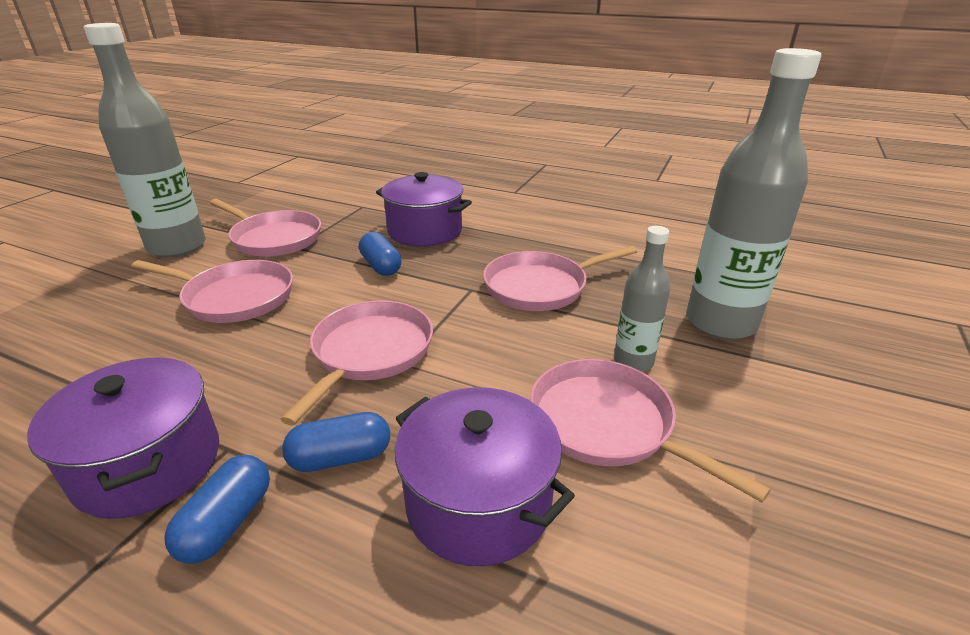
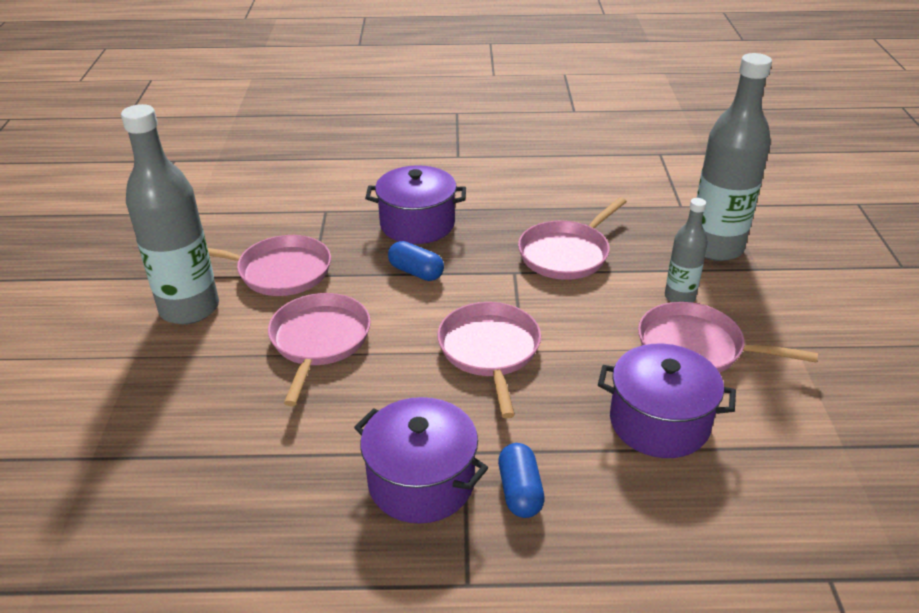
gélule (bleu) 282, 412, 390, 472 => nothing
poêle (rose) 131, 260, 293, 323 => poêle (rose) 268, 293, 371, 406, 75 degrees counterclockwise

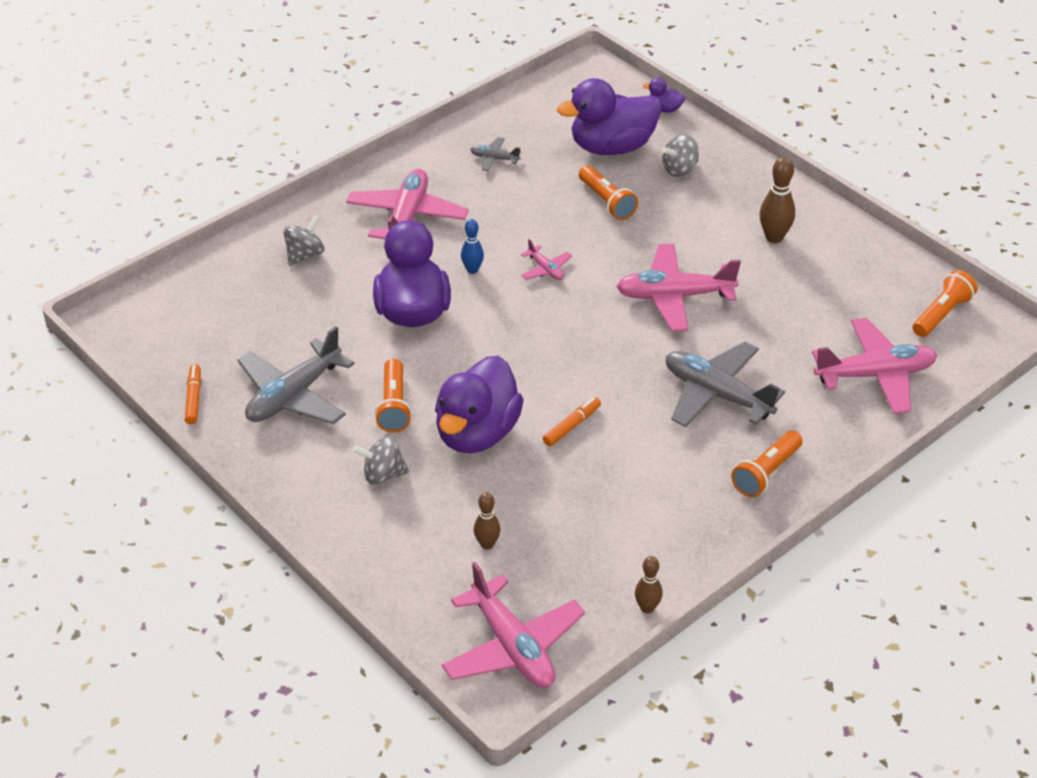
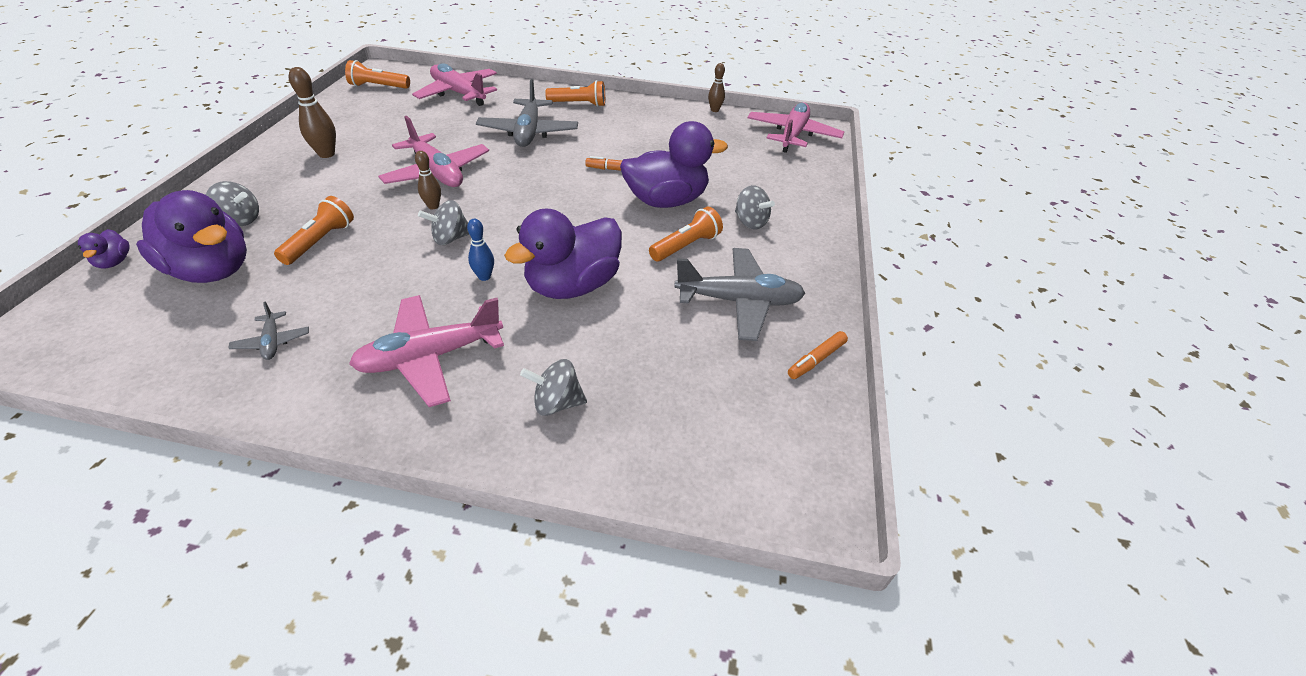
quille (marron) 474, 492, 500, 549 => quille (marron) 415, 151, 441, 209, moved
avion (rose) 521, 239, 572, 280 => toupie (gris) 418, 200, 469, 245

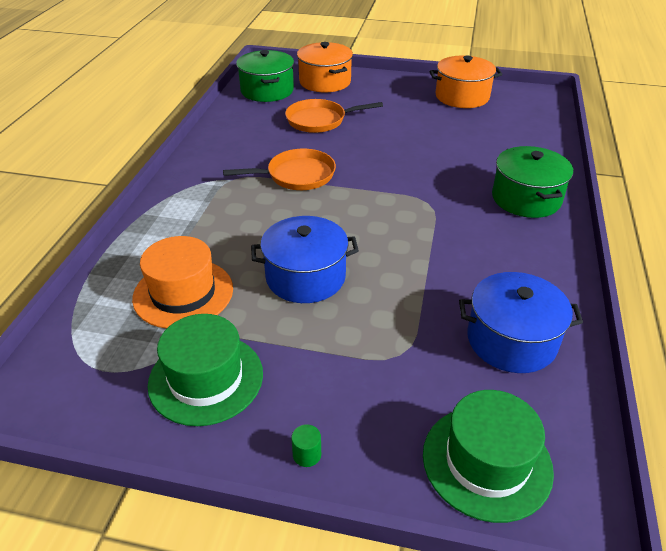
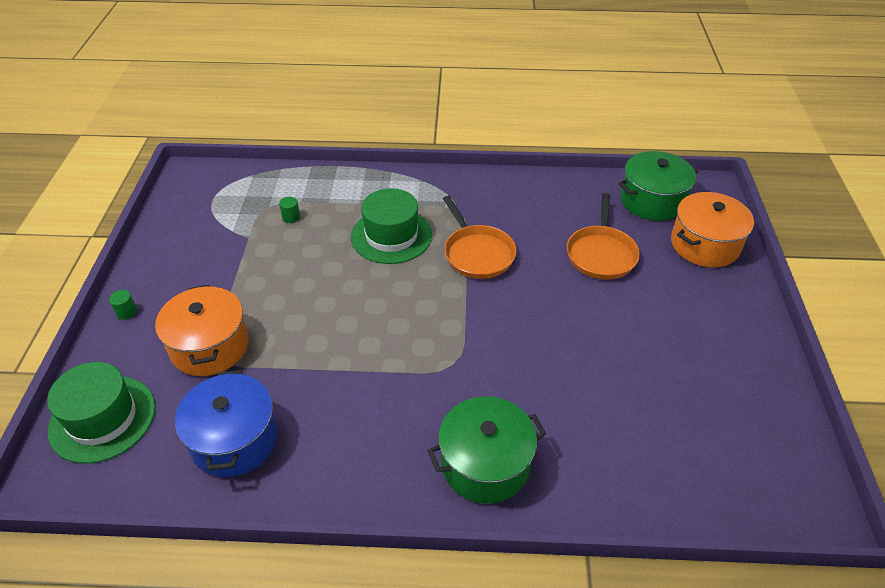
marmite (bleu) 251, 216, 359, 303 => nothing
chapeau (vert) 148, 314, 263, 426 => chapeau (vert) 351, 188, 432, 264, moved
marmite (orange) 430, 56, 502, 108 => marmite (orange) 155, 285, 249, 376, moved
chapeau (orange) 132, 236, 233, 329 => cylindre (vert) 279, 197, 300, 223
poêle (orange) 285, 99, 383, 133 => poêle (orange) 567, 193, 640, 280, 150 degrees counterclockwise

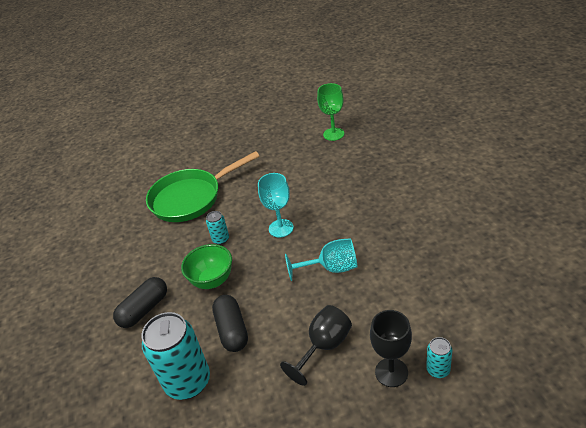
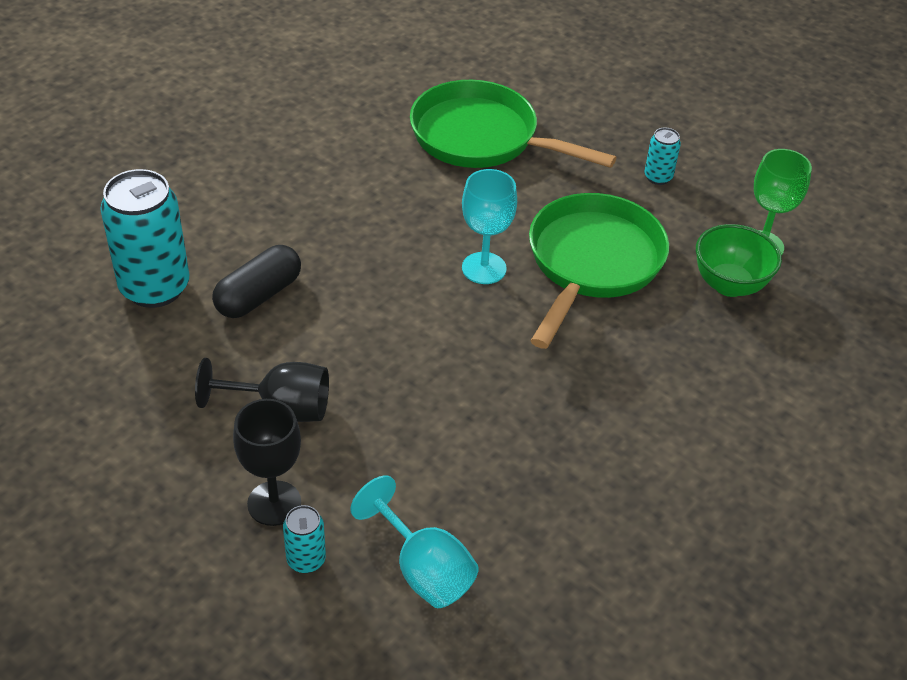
gélule (noir) 113, 277, 167, 328 => nothing
nothing => poêle (vert) 529, 193, 669, 349
bol (vert) 181, 244, 232, 289 => bol (vert) 696, 224, 782, 297, moved
canette (turquoise) 206, 211, 229, 245 => canette (turquoise) 644, 128, 681, 185, moved
verre à pied (turquoise) 285, 238, 357, 281 => verre à pied (turquoise) 350, 475, 479, 608, moved

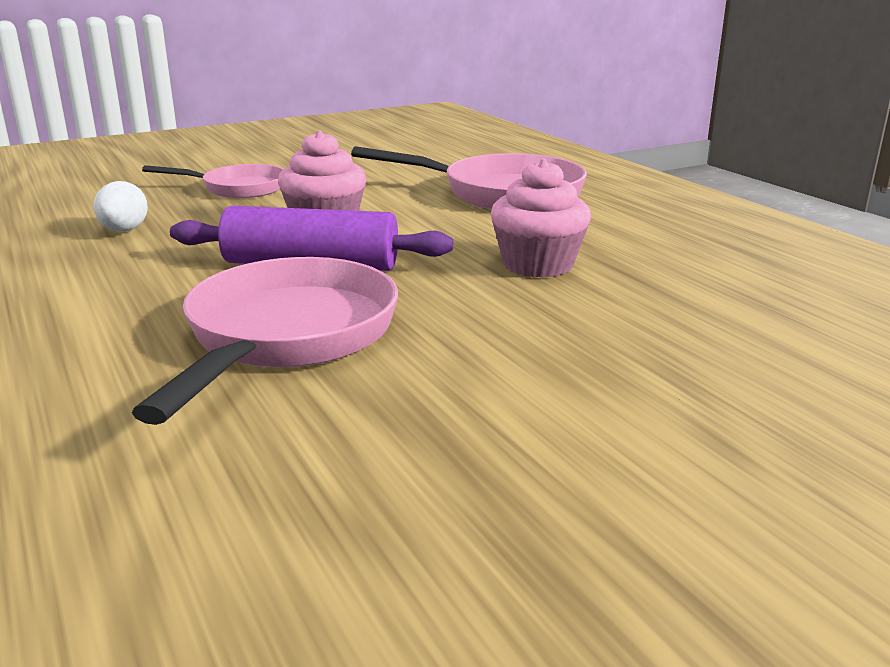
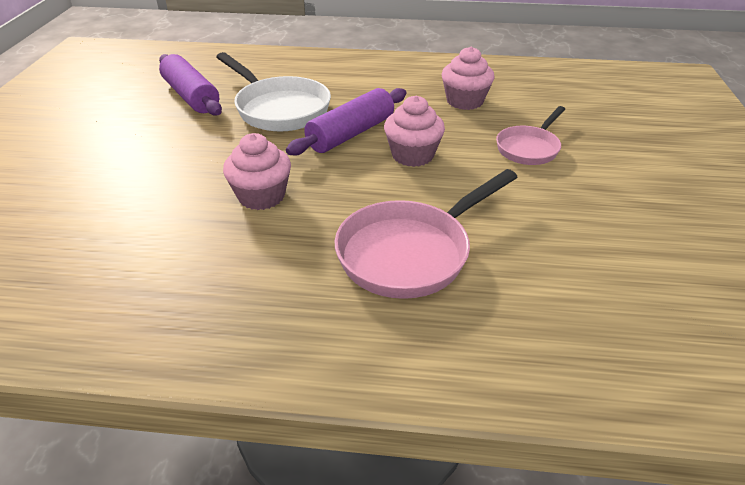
nothing => rouleau à pâtisserie (violet) 159, 54, 222, 116
œuf (blanc) 93, 181, 148, 232 => muffin (rose) 442, 47, 494, 110
poêle (rose) 132, 257, 398, 425 => poêle (blanc) 216, 52, 331, 131

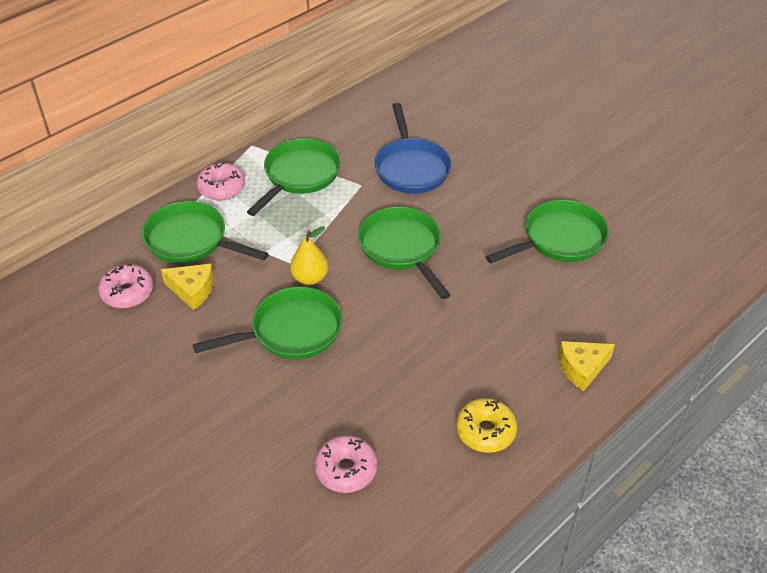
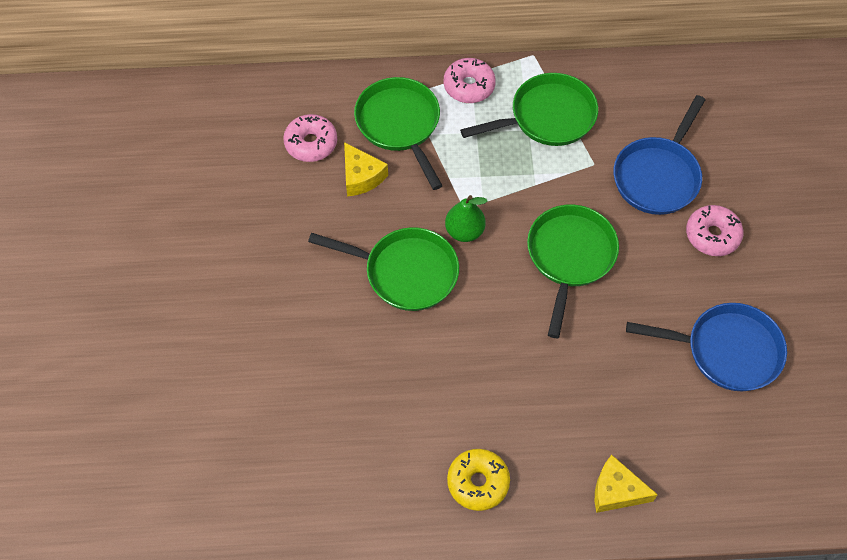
beignet (rose) 315, 435, 377, 493 => beignet (rose) 686, 205, 743, 256, moved
poire (jaune) 290, 226, 328, 285 => poire (vert) 445, 195, 487, 242
poêle (vert) 486, 200, 609, 264 => poêle (bleu) 626, 303, 787, 391

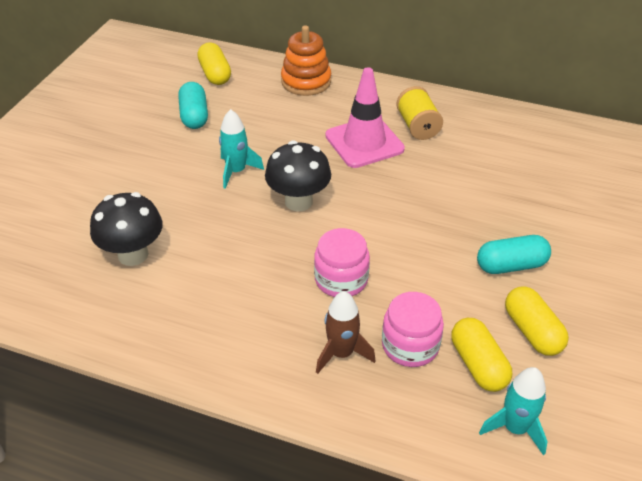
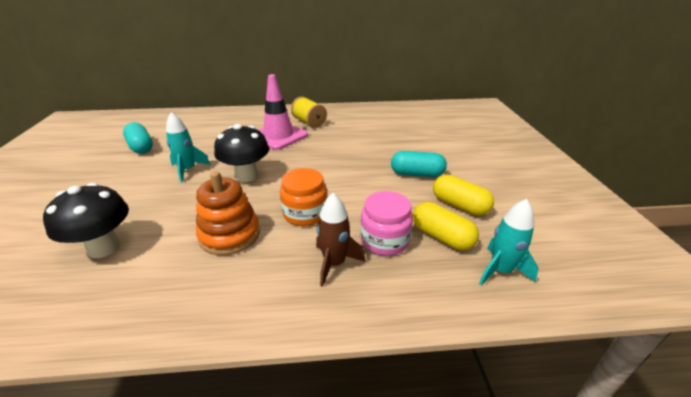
gélule (jaune) 197, 42, 231, 85 => nothing
jouet à empiler (orange) 281, 25, 331, 96 => jouet à empiler (orange) 196, 171, 260, 255, moved
bocal (rose) 314, 228, 370, 297 => bocal (orange) 280, 168, 327, 226
gélule (turquoise) 477, 235, 551, 274 => gélule (turquoise) 391, 151, 447, 177, 45 degrees clockwise

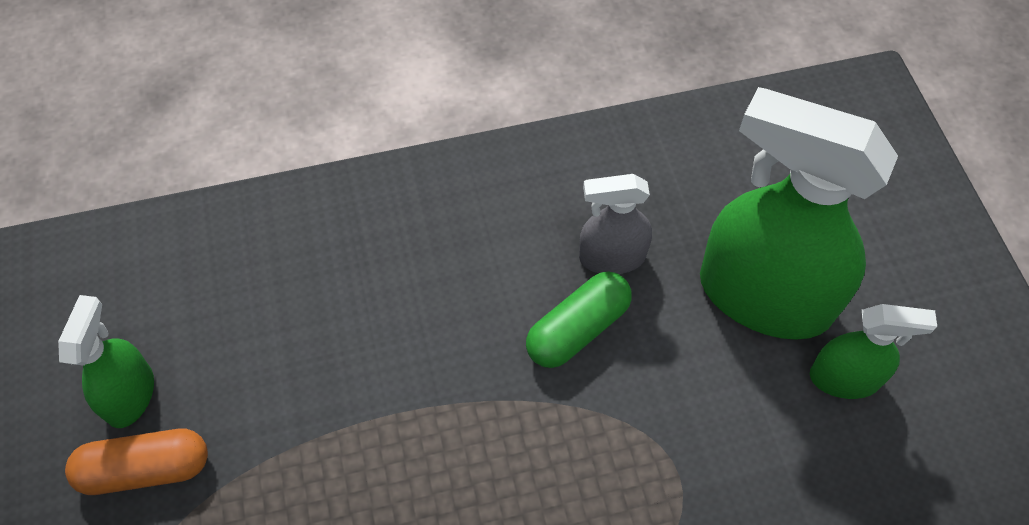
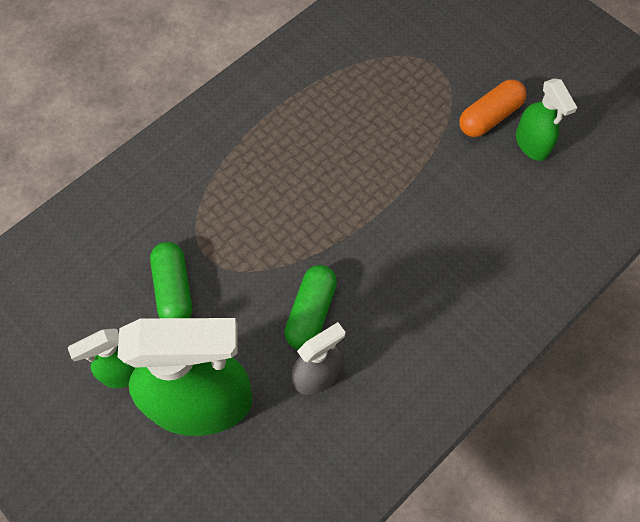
nothing => gélule (vert) 150, 242, 192, 318

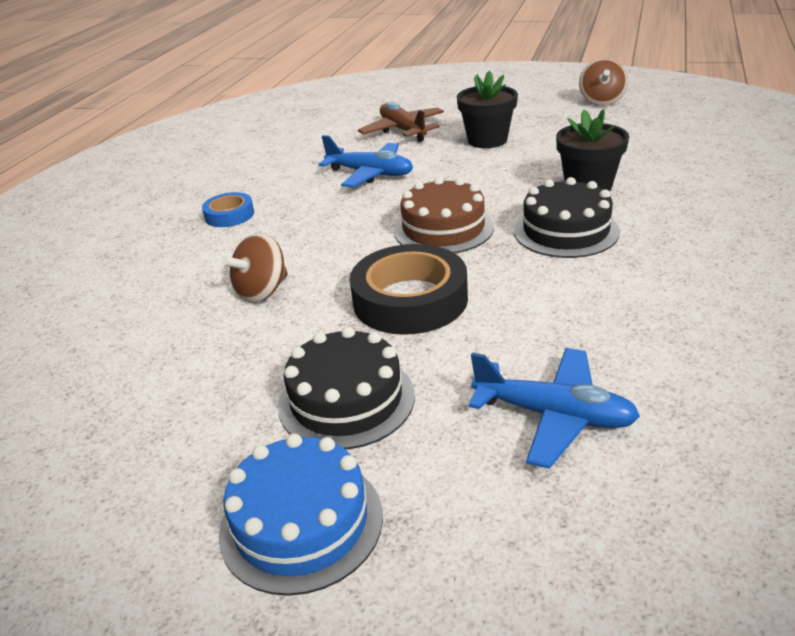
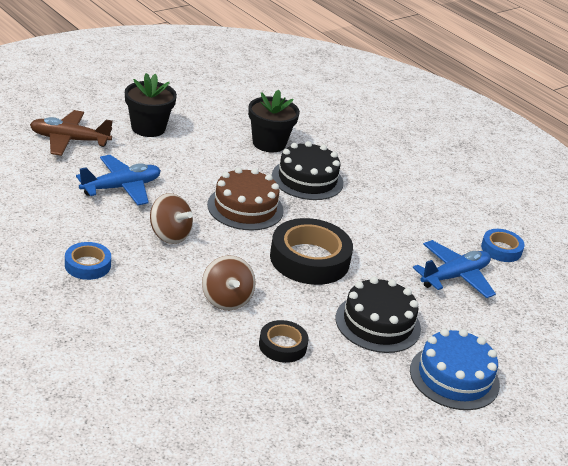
nothing => ruban adhésif (noir) 259, 320, 309, 363
nothing => ruban adhésif (bleu) 481, 229, 525, 262
toupie (marron) 579, 59, 628, 106 => toupie (marron) 150, 193, 193, 244, moved

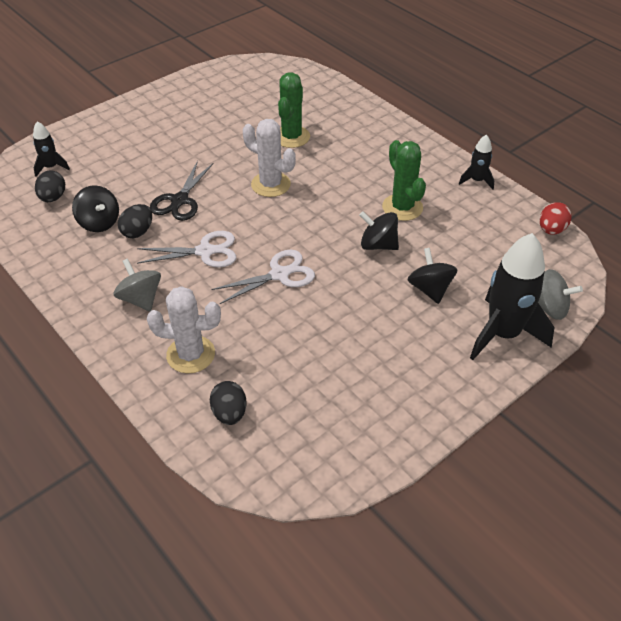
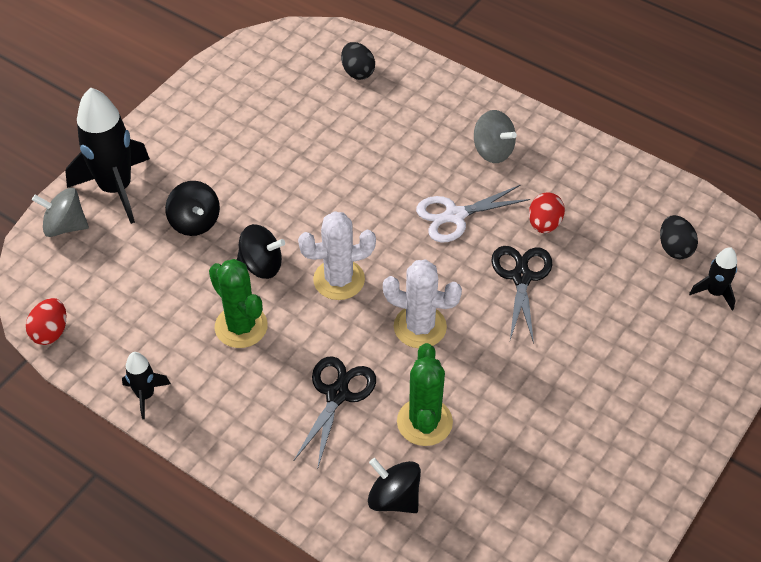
ciseaux (blanc) 212, 250, 315, 304 => nothing
nothing => ciseaux (noir) 294, 356, 376, 470
toupie (noir) 72, 185, 119, 232 => toupie (noir) 368, 458, 421, 513, moved
cactus (blanc) 147, 286, 221, 373 => cactus (blanc) 298, 211, 376, 300, moved
œuf (noir) 118, 204, 152, 238 => œuf (rouge) 529, 192, 565, 233

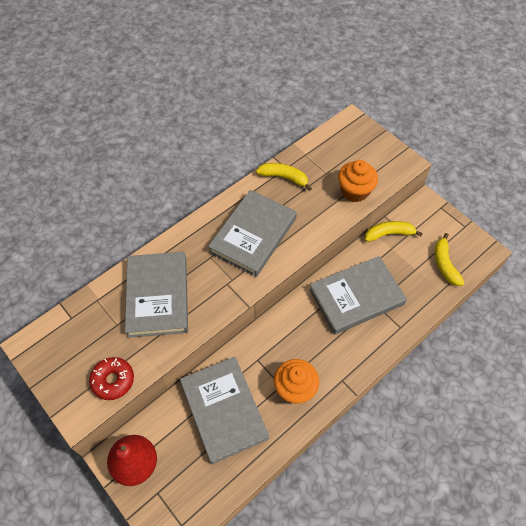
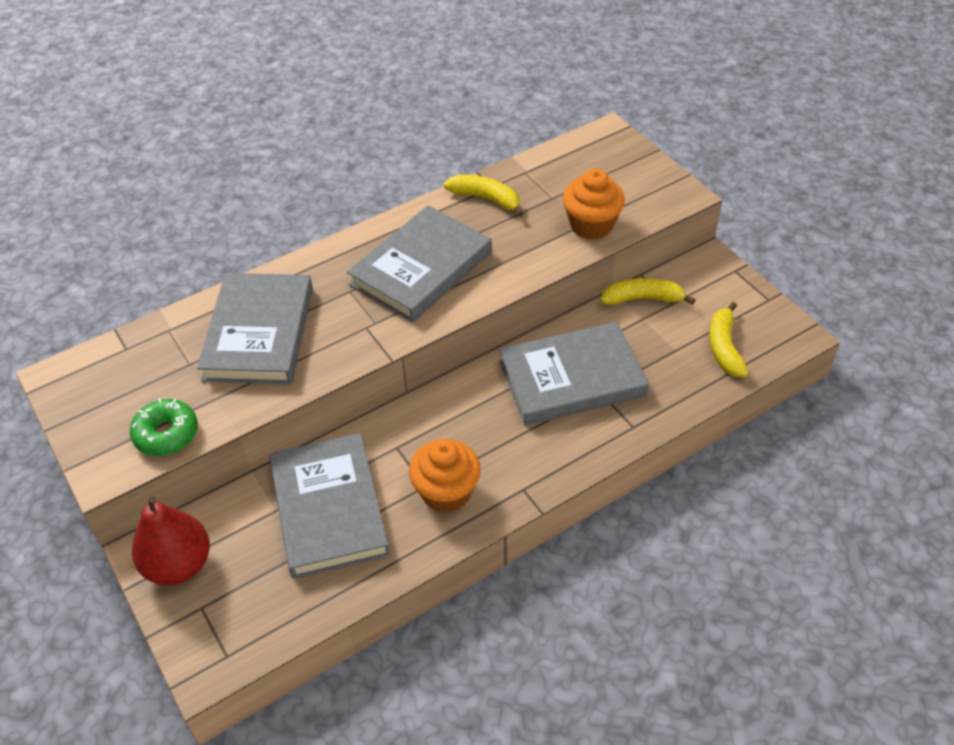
beignet (rouge) 89, 357, 134, 400 => beignet (vert) 130, 398, 198, 456

